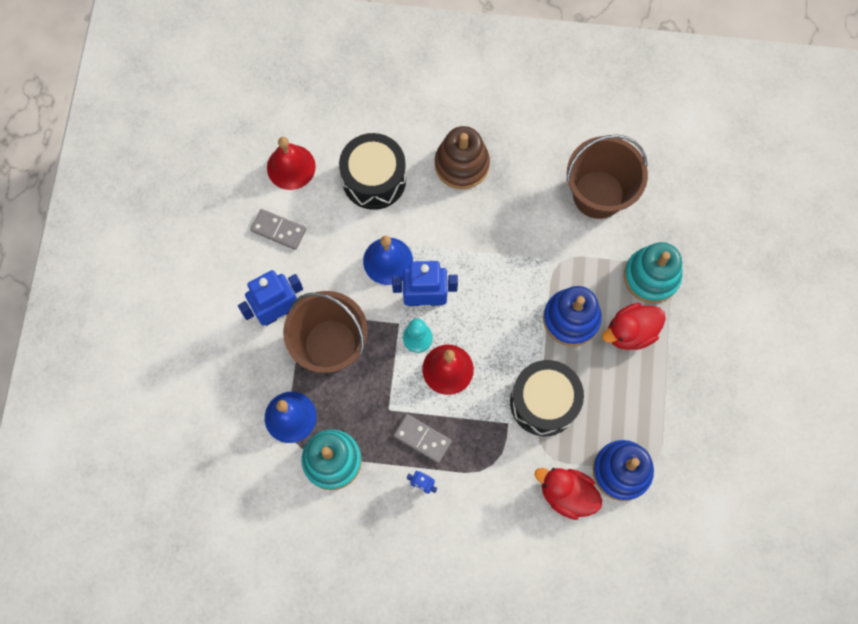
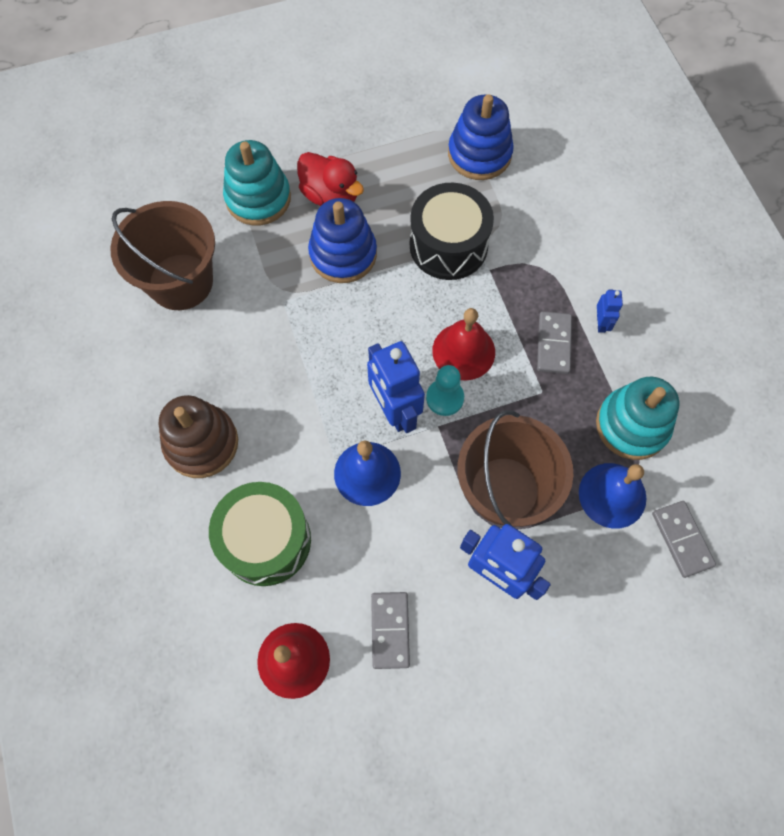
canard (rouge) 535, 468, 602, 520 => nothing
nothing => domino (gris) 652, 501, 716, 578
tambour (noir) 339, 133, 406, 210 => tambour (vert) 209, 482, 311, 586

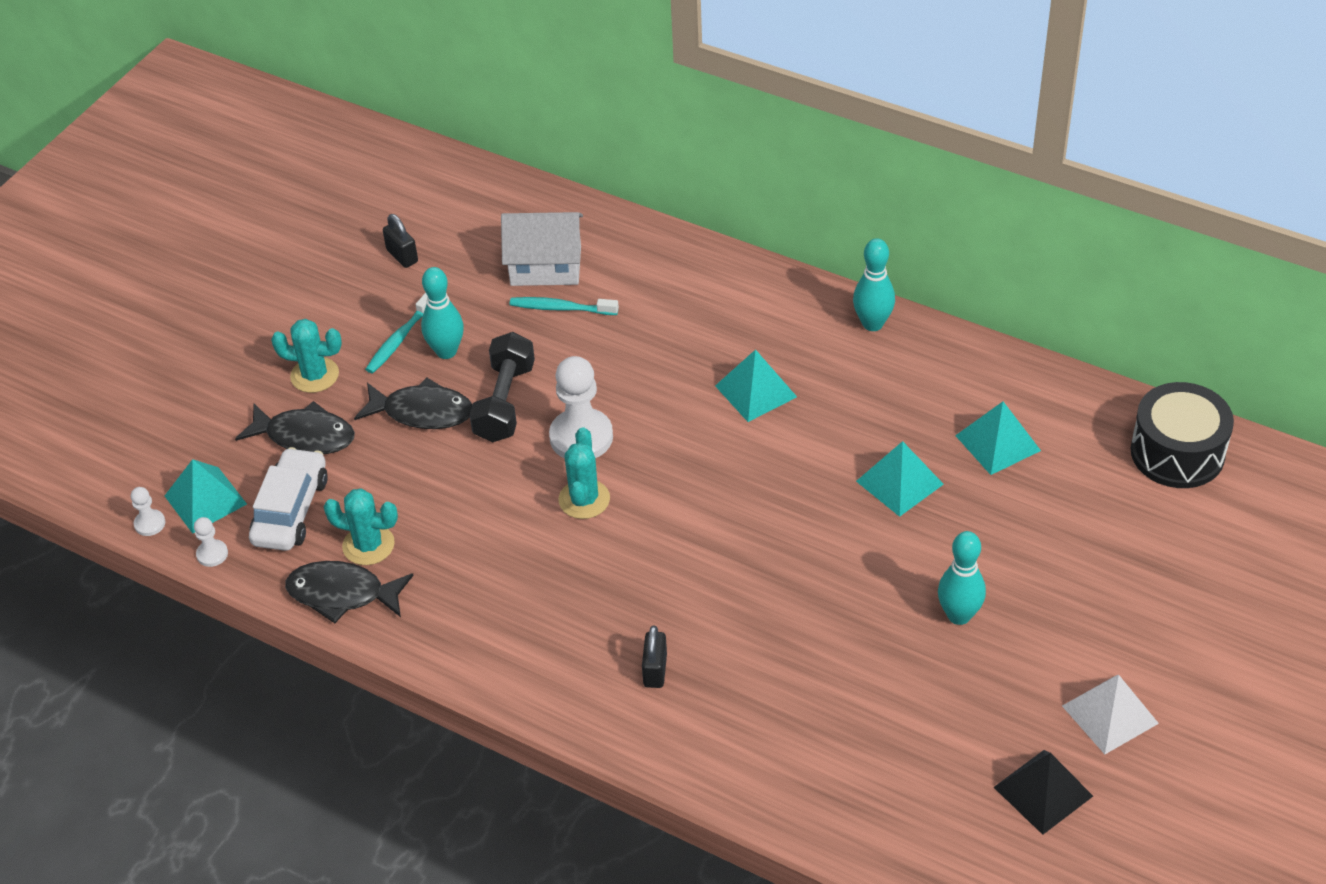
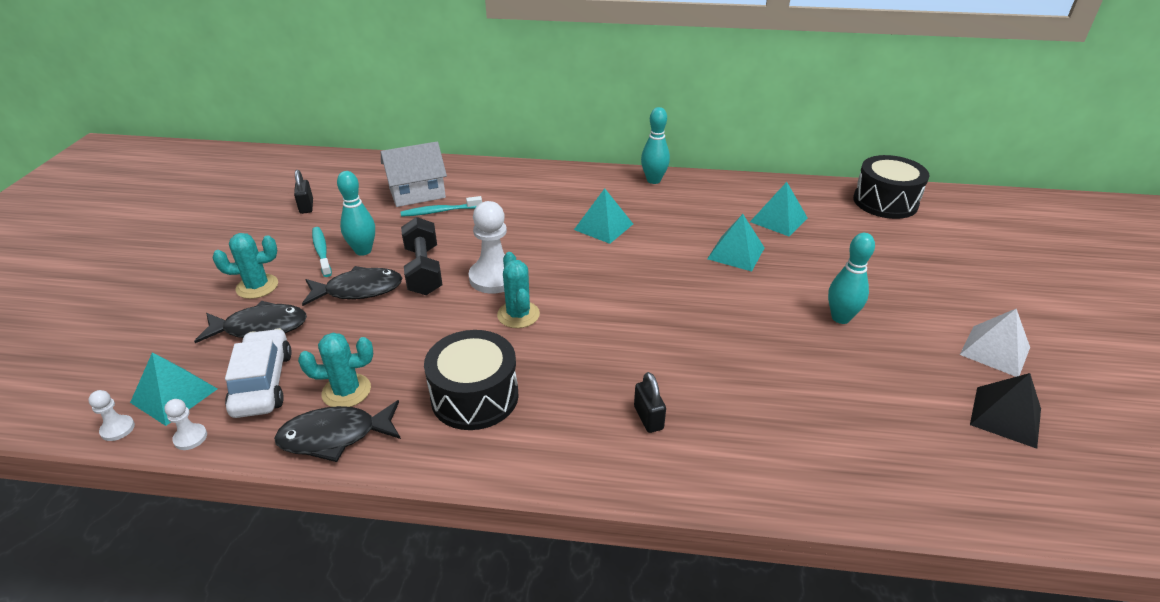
nothing => tambour (noir) 424, 330, 519, 430
brosse à dents (turquoise) 365, 292, 427, 373 => brosse à dents (turquoise) 312, 227, 332, 277, 150 degrees clockwise
cadenas (noir) 383, 214, 418, 268 => cadenas (noir) 294, 170, 313, 214, 45 degrees clockwise

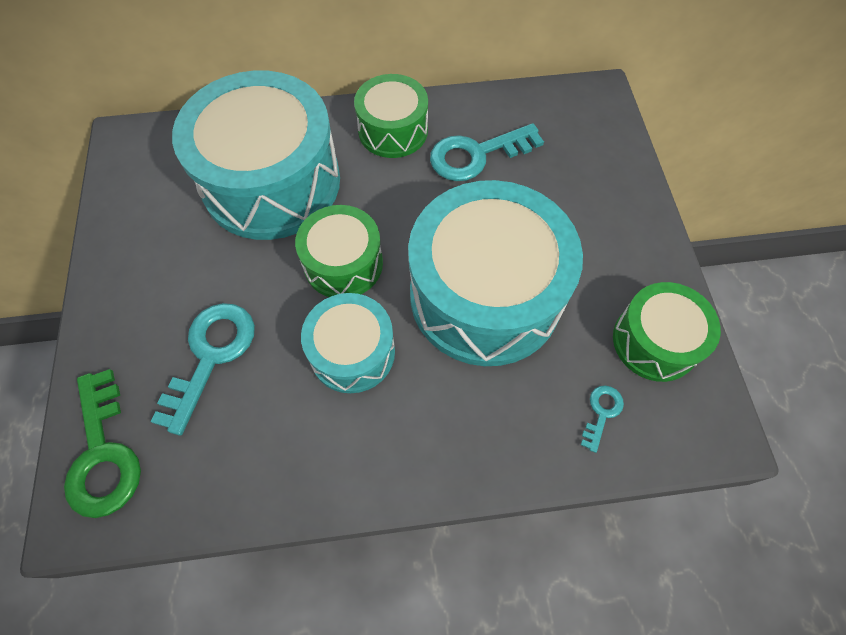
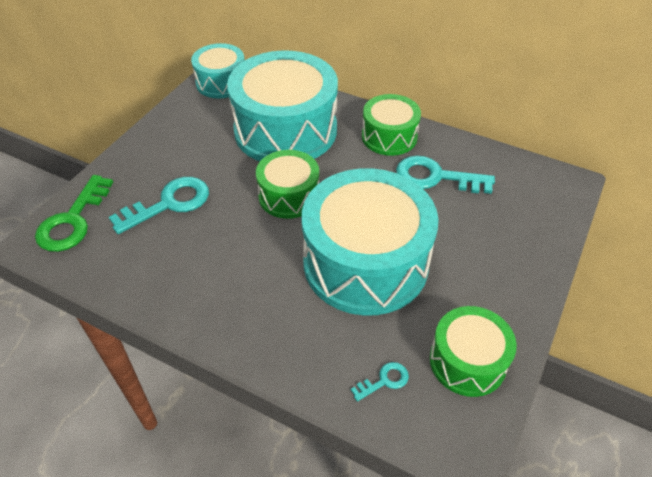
tambour (turquoise) 301, 293, 395, 393 => tambour (turquoise) 191, 43, 244, 99, moved

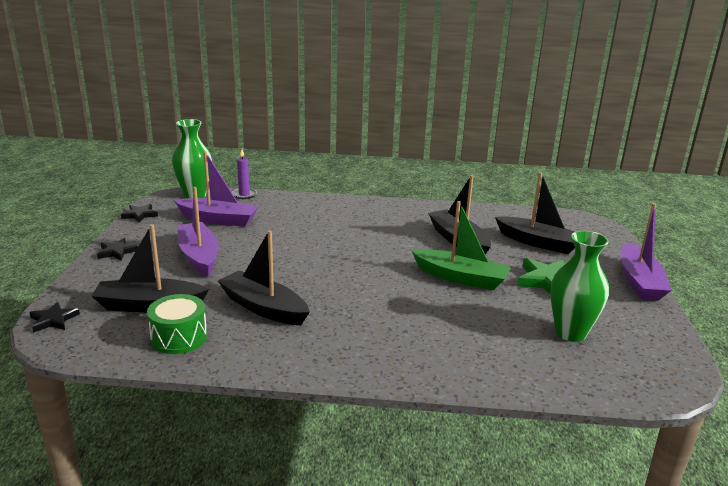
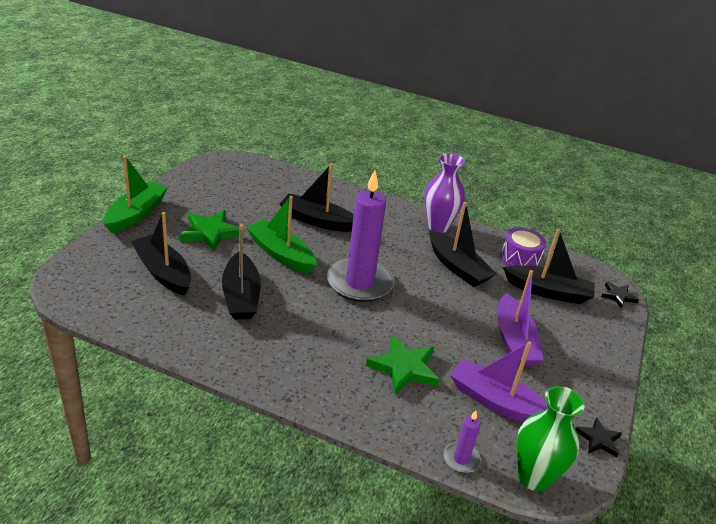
étoile (noir) 97, 238, 138, 261 => nothing
vase (vert) 550, 231, 609, 342 => nothing
nothing => bateau (noir) 279, 163, 354, 232
nothing => bougie (violet) 327, 170, 394, 302
nothing => étoile (vert) 366, 335, 440, 395
nothing => vase (violet) 424, 153, 465, 233
tambour (vert) 147, 294, 207, 354 => tambour (violet) 501, 227, 546, 267
bateau (violet) 620, 203, 671, 301 => bateau (vert) 104, 156, 168, 233

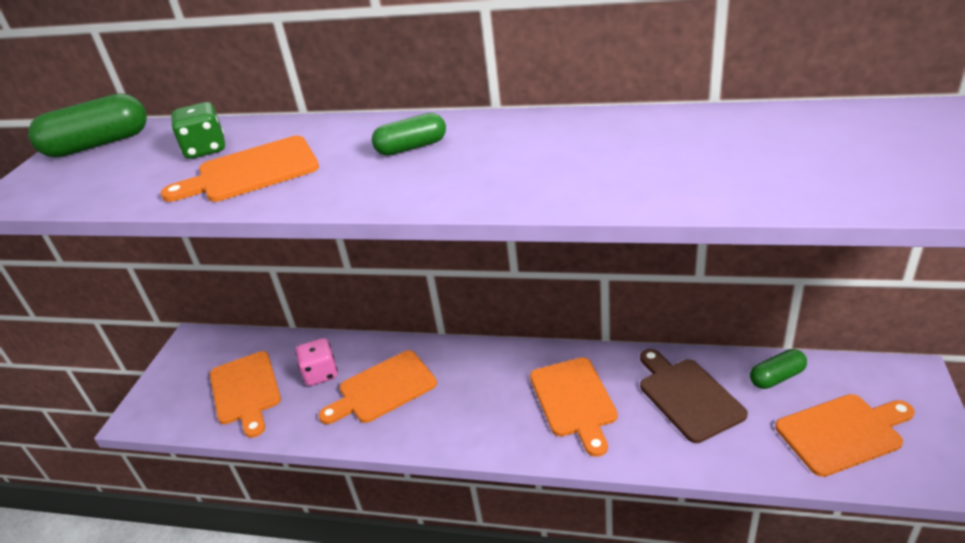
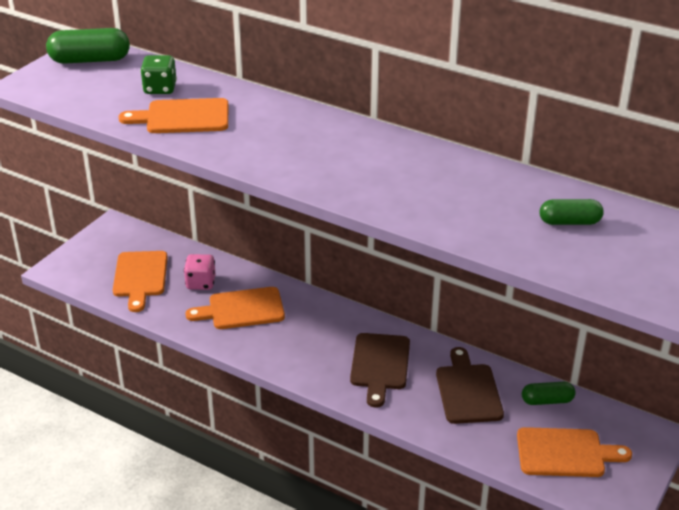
gélule (vert) 372, 113, 446, 156 => gélule (vert) 540, 199, 604, 225, moved
planche à découper (orange) 530, 357, 618, 457 => planche à découper (marron) 350, 333, 410, 408

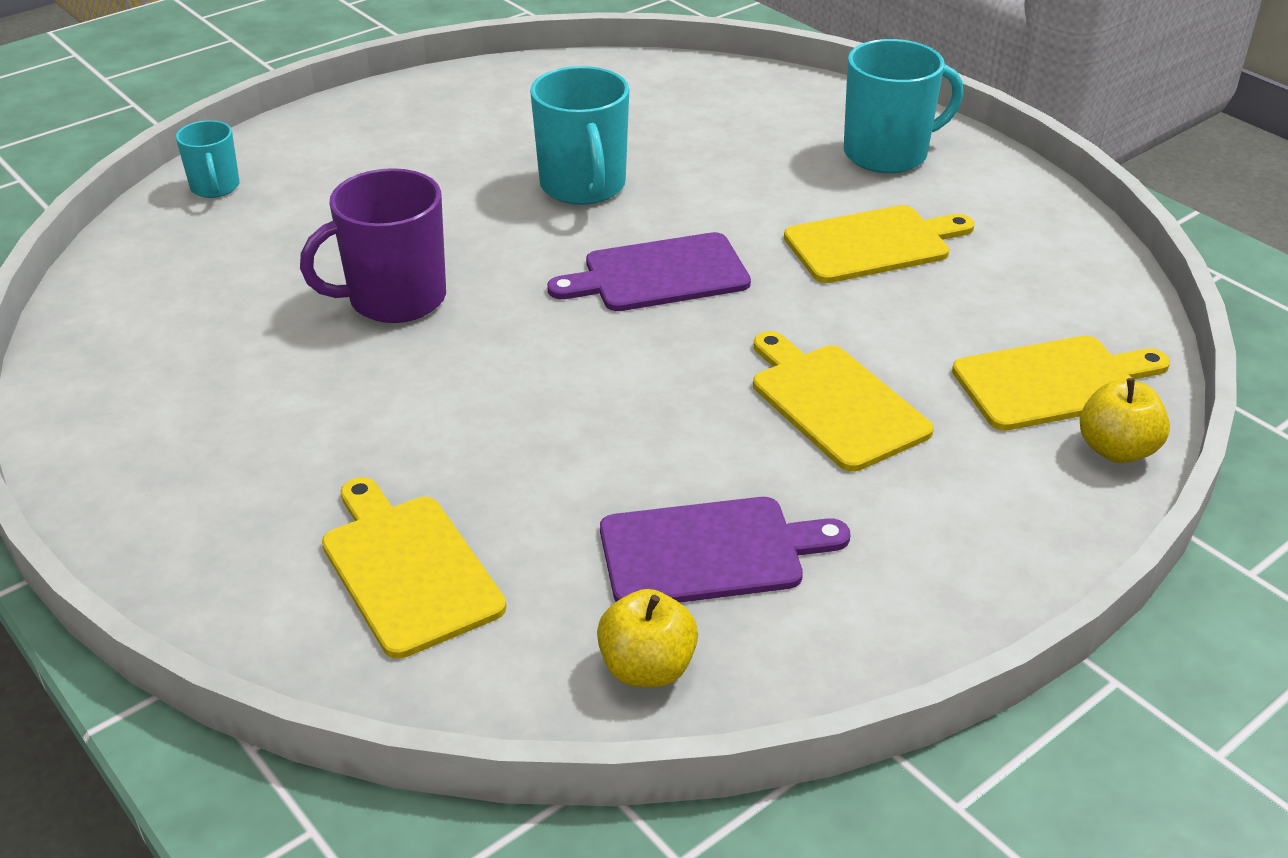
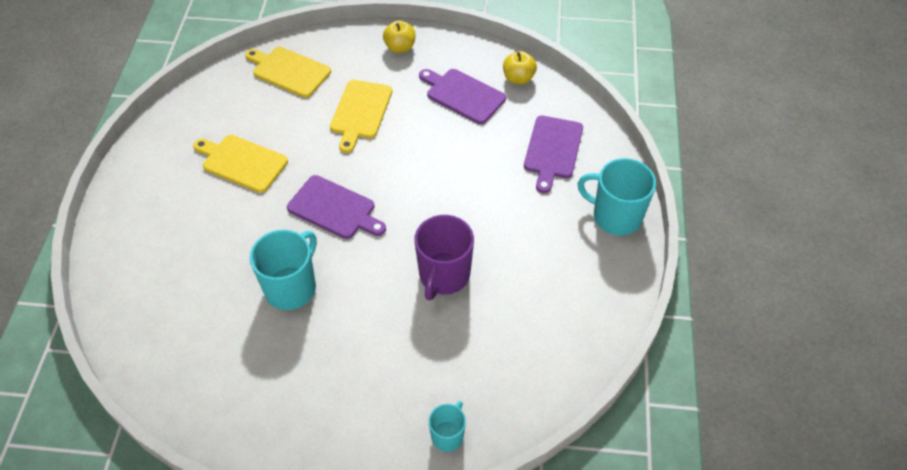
tasse (turquoise) 844, 39, 963, 173 => tasse (turquoise) 578, 158, 656, 236, moved
pomme (jaune) 1080, 378, 1170, 463 => pomme (jaune) 383, 20, 416, 53, moved
planche à découper (jaune) 322, 477, 506, 659 => planche à découper (violet) 524, 116, 583, 193
tasse (violet) 300, 168, 446, 323 => tasse (violet) 414, 215, 474, 300, 90 degrees clockwise

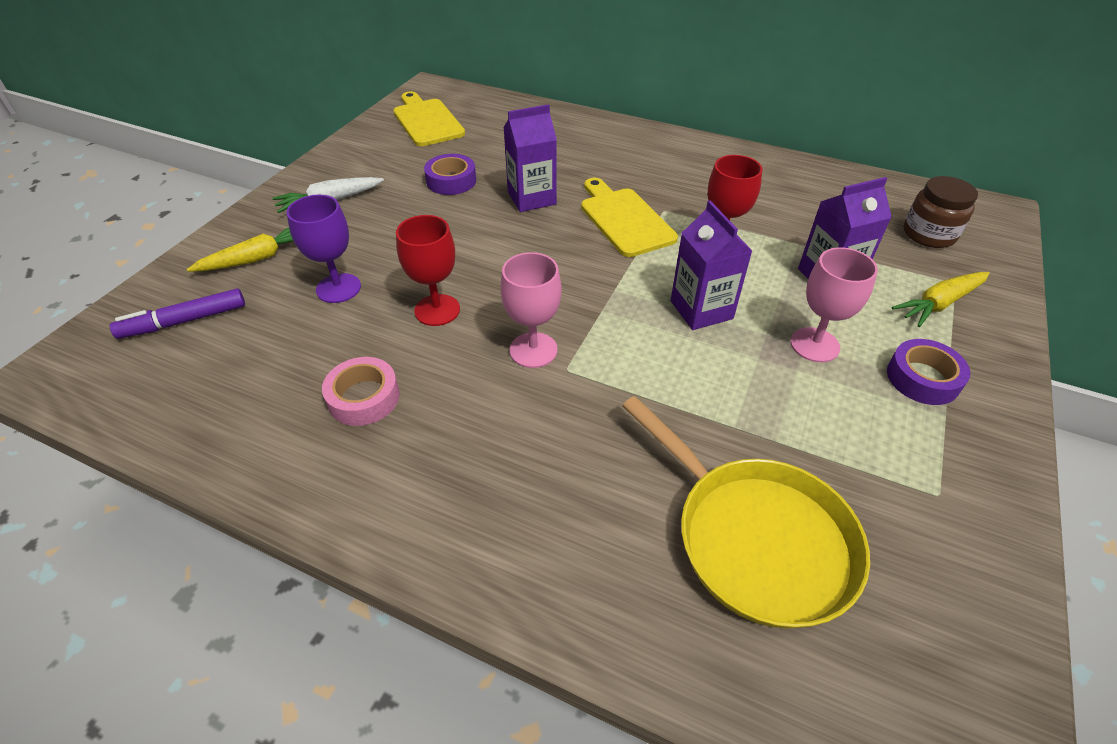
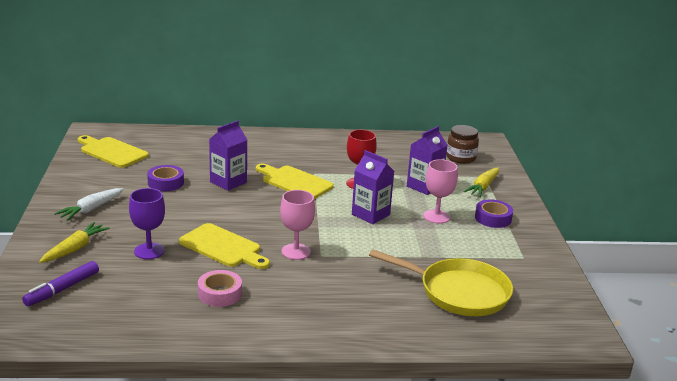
verre à pied (rouge) 396, 215, 460, 326 => planche à découper (jaune) 179, 223, 270, 269

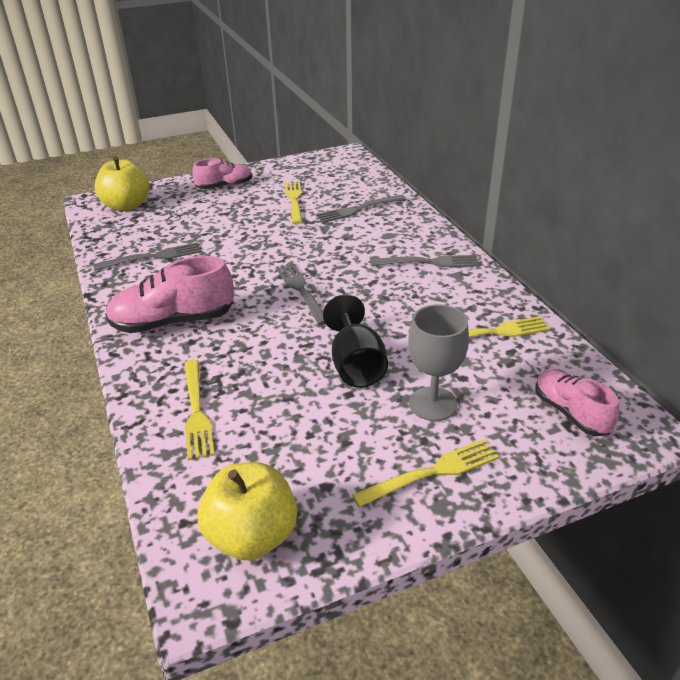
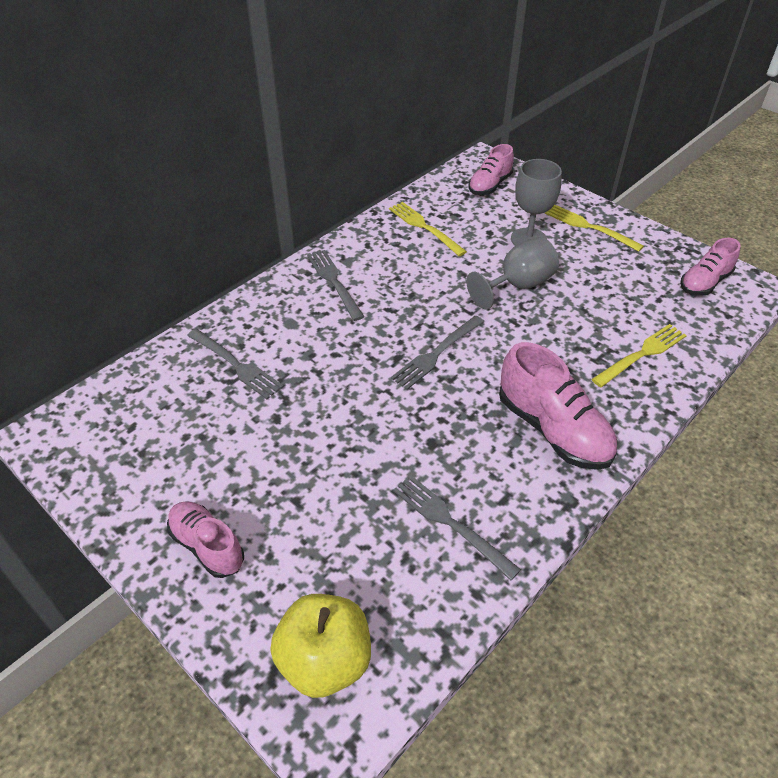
fourchette (jaune) 285, 181, 302, 224 => nothing
pomme (jaune) 197, 462, 297, 560 => chaussure (rose) 680, 238, 741, 296
verre à pied (noir) 323, 294, 388, 388 => verre à pied (gris) 466, 237, 559, 309

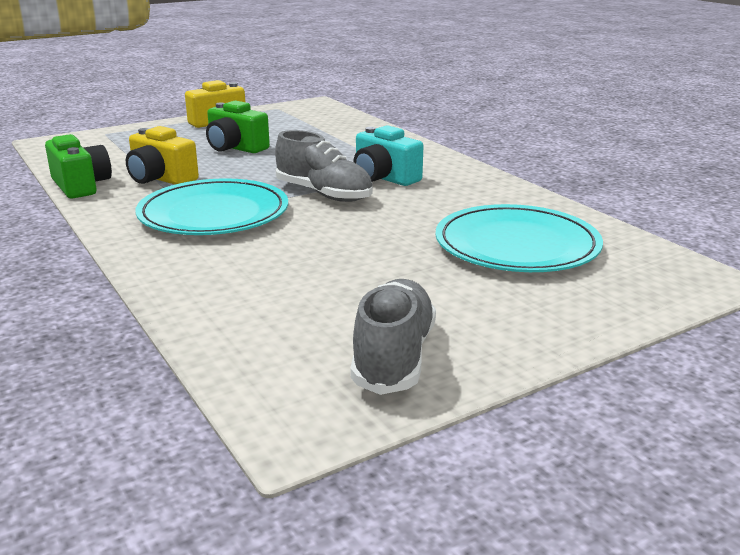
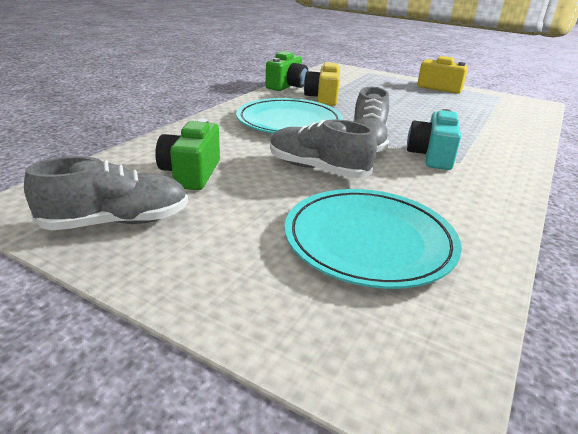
nothing => chaussure (gris) 270, 119, 377, 178
appareil photo (vert) 206, 101, 270, 153 => appareil photo (vert) 155, 119, 220, 190, moved

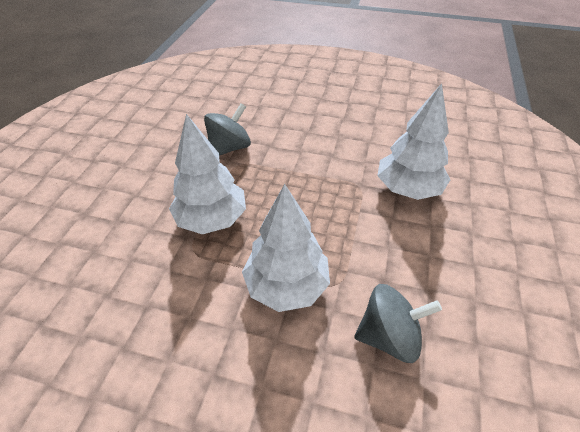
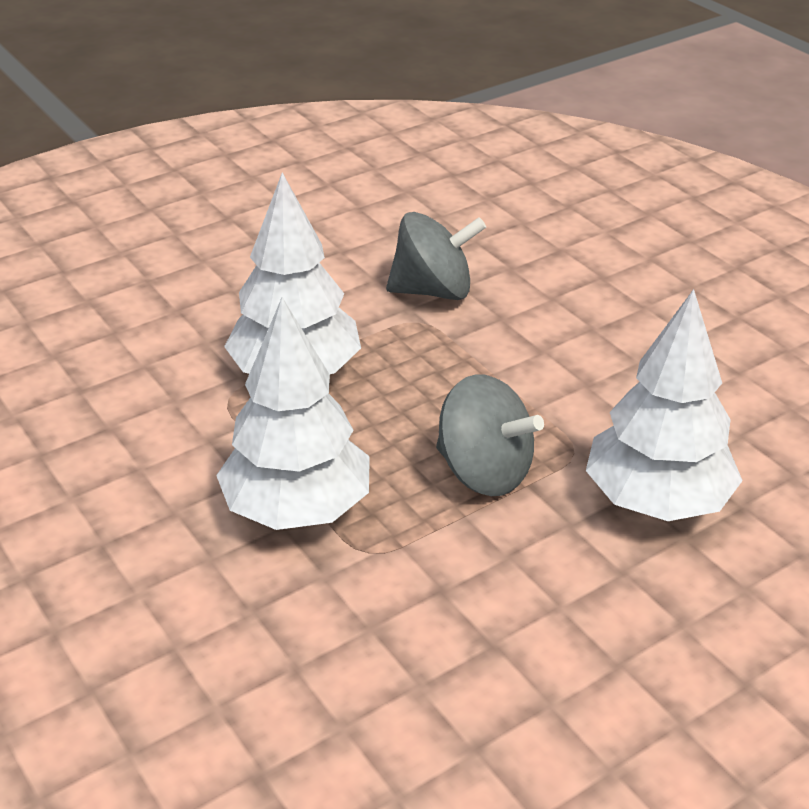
toupie (gris) 354, 284, 442, 363 => toupie (gris) 436, 374, 544, 496, moved

